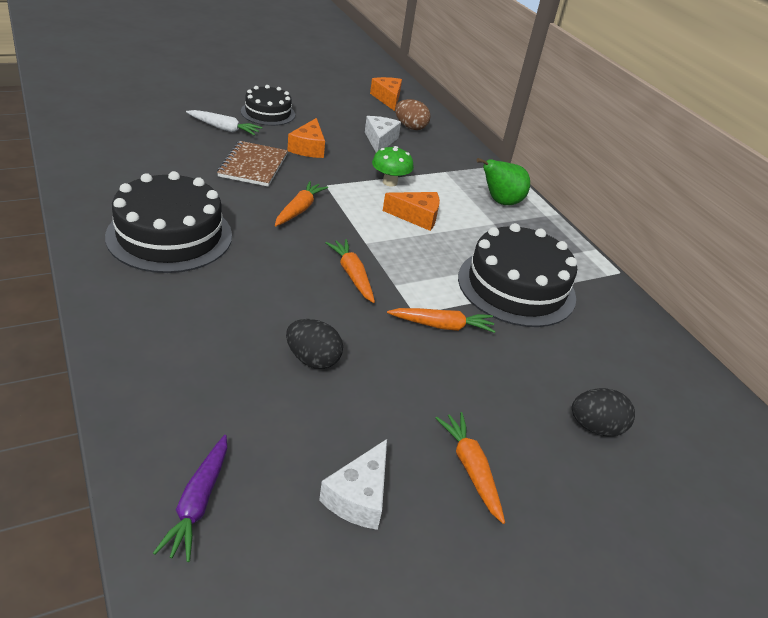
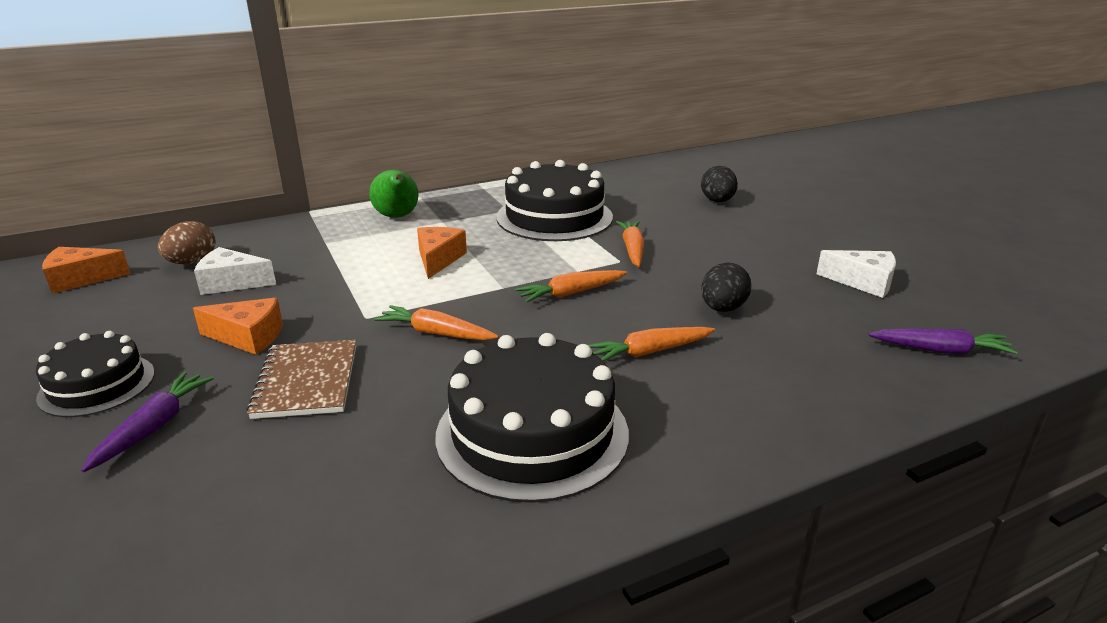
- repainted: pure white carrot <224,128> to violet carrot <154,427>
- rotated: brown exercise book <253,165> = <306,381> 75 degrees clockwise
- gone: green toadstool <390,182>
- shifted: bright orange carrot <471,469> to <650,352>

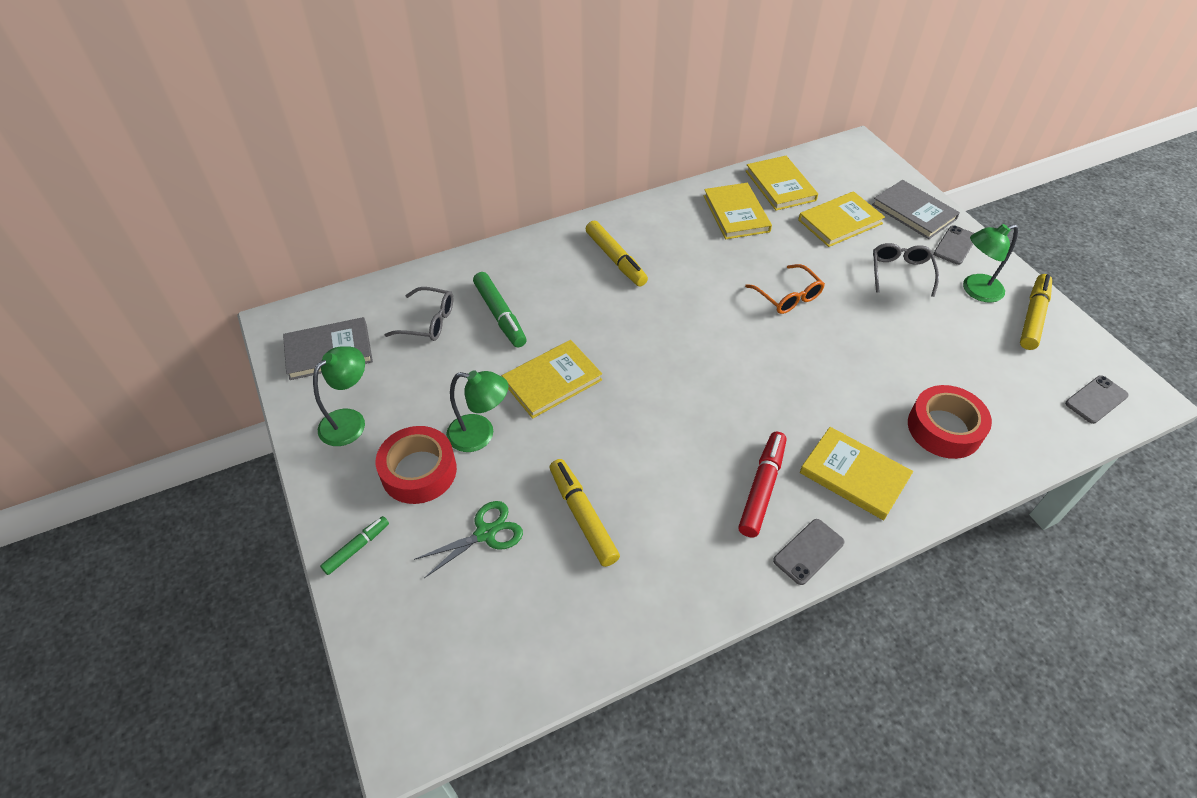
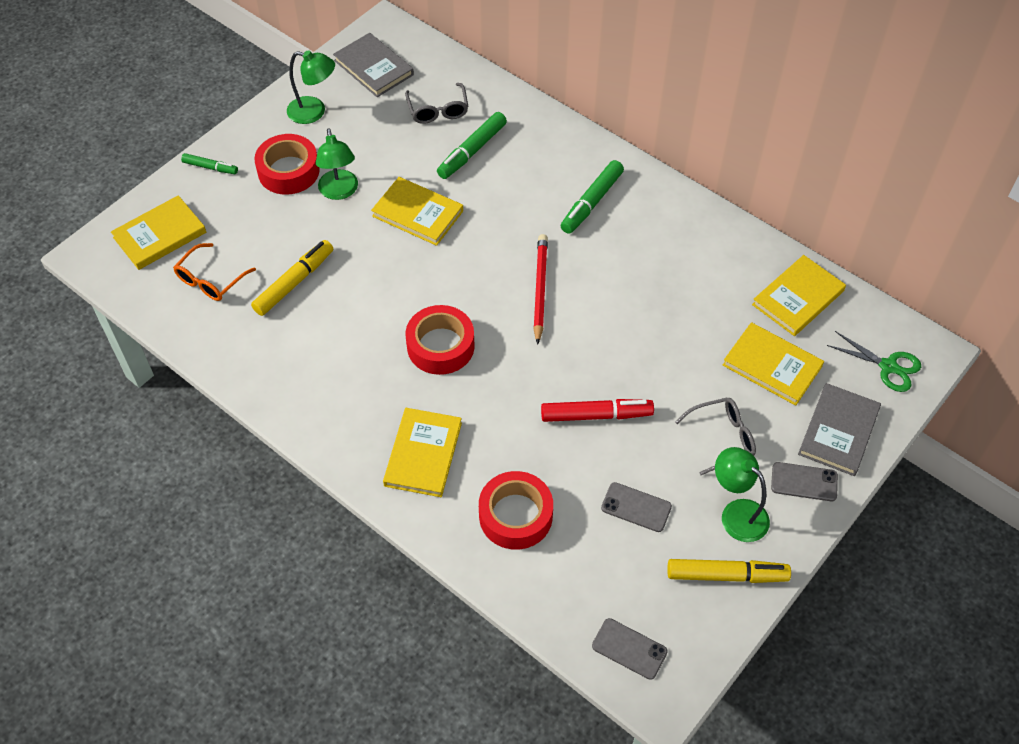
- shifted: golden book <736,213> to <160,235>
- repainted: golden felt pen <616,259> to green felt pen <592,202>
- shifted: bright orange eyeglasses <787,296> to <211,279>
- shifted: crimson felt pen <762,488> to <596,415>
- shifted: green pair of scissors <485,533> to <888,366>
- shifted: ash-grey smartphone <808,551> to <636,507>
- new: crimson pencil <540,289>
- new: crimson sticky tape <440,346>

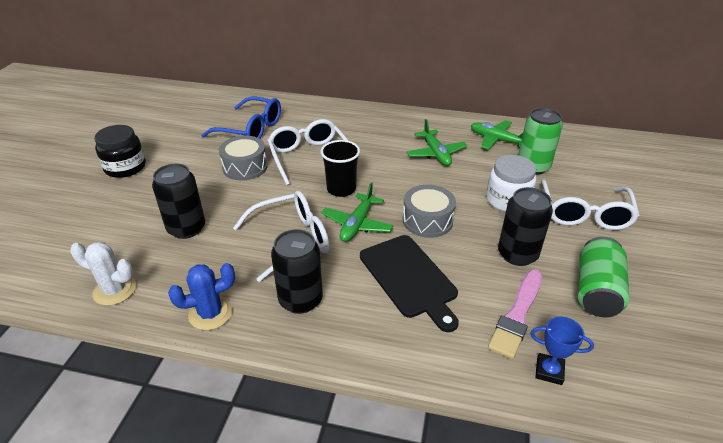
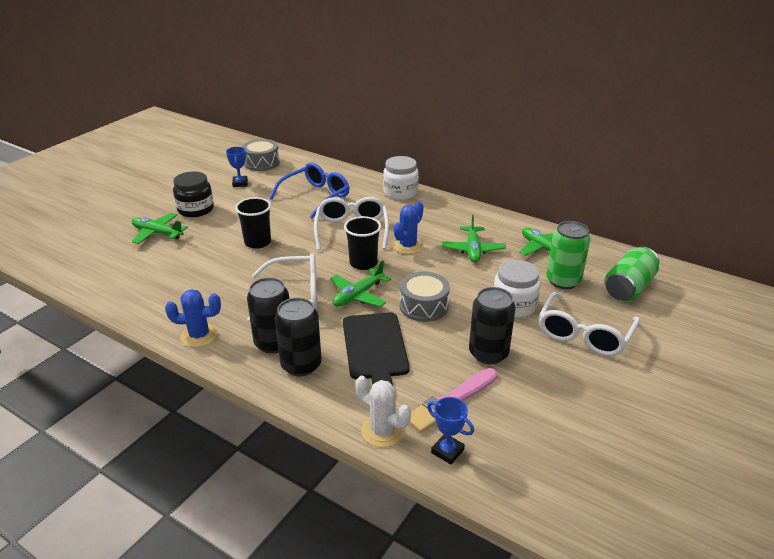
- rotated: royal blue eyeglasses <251,129> = <316,196> 90 degrees counterclockwise
- shifted: ash-grey snare drum <245,167> to <262,163>
- shifted: black soda can <186,228> to <301,365>
- shifted: green soda can <596,291> to <628,287>
- shifted: pure white cactus <114,290> to <382,431>
- new: royal blue prize cup <240,183>
- new: pure white jar <400,192>
- new: black cup <257,242>
- new: royal blue cactus <408,246>
- new: green aeroplane <157,233>

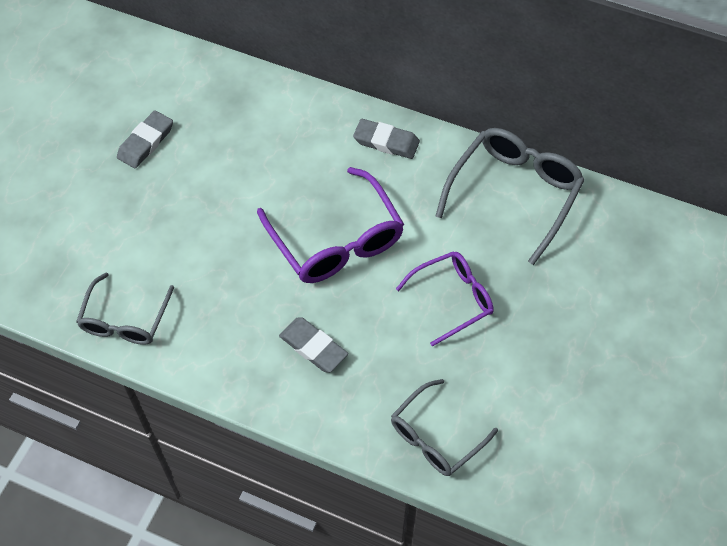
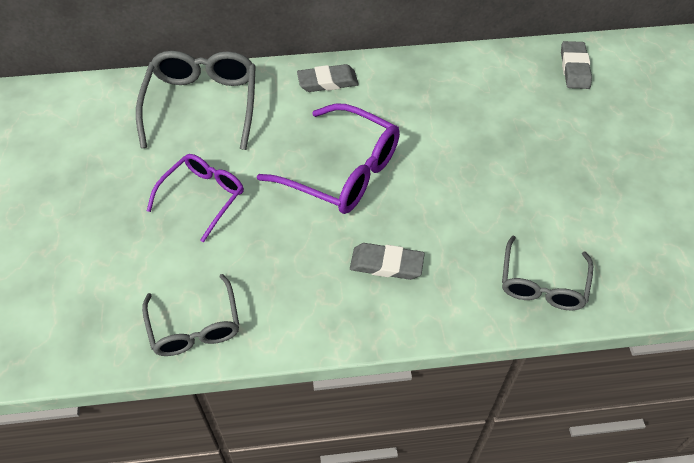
- shifted: ash-grey gum eraser <146,142> to <574,68>
- shifted: ash-grey eyeglasses <514,193> to <202,104>
- shifted: violet eyeglasses <453,299> to <203,197>

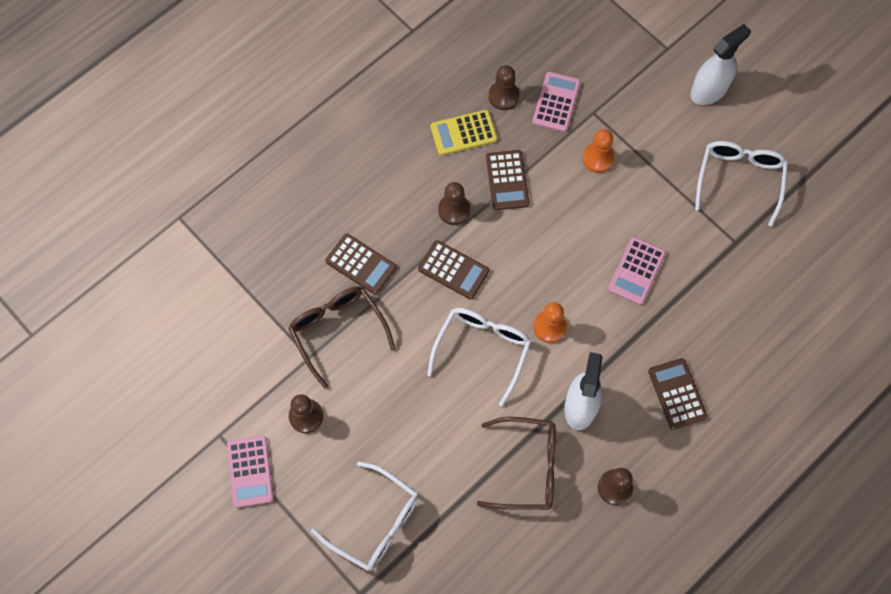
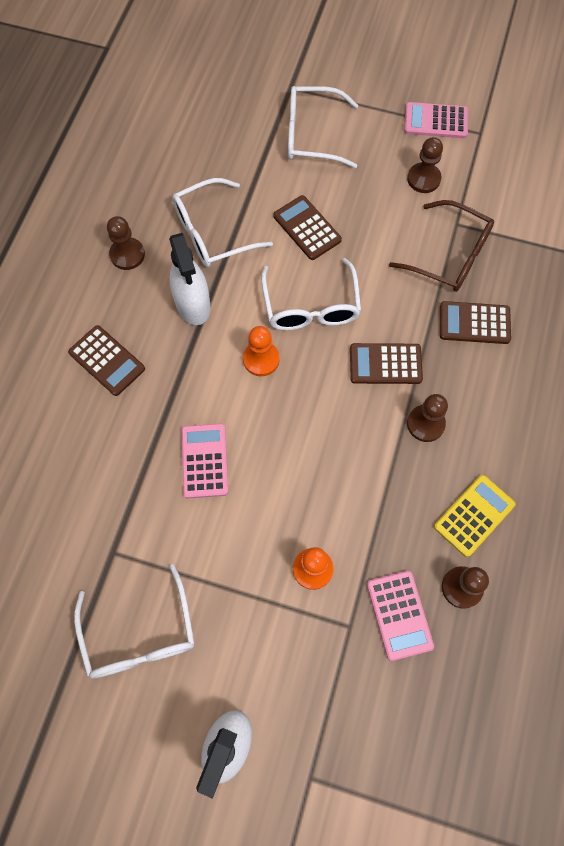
- shifted: brown calculator <507,180> to <307,228>
- repainted: brown eyeglasses <527,467> to pure white eyeglasses <212,233>
- rotated: rose-pink calculator <250,471> = <436,121> 45 degrees counterclockwise

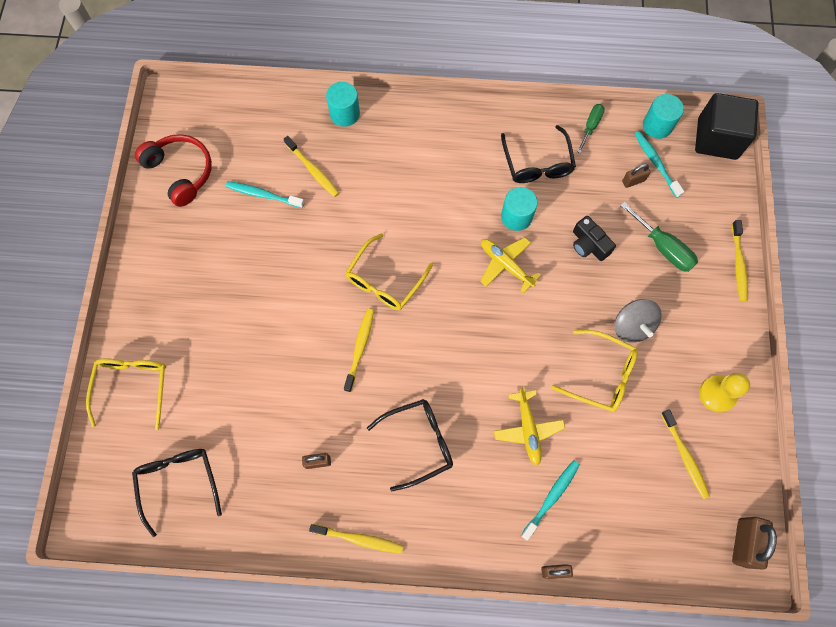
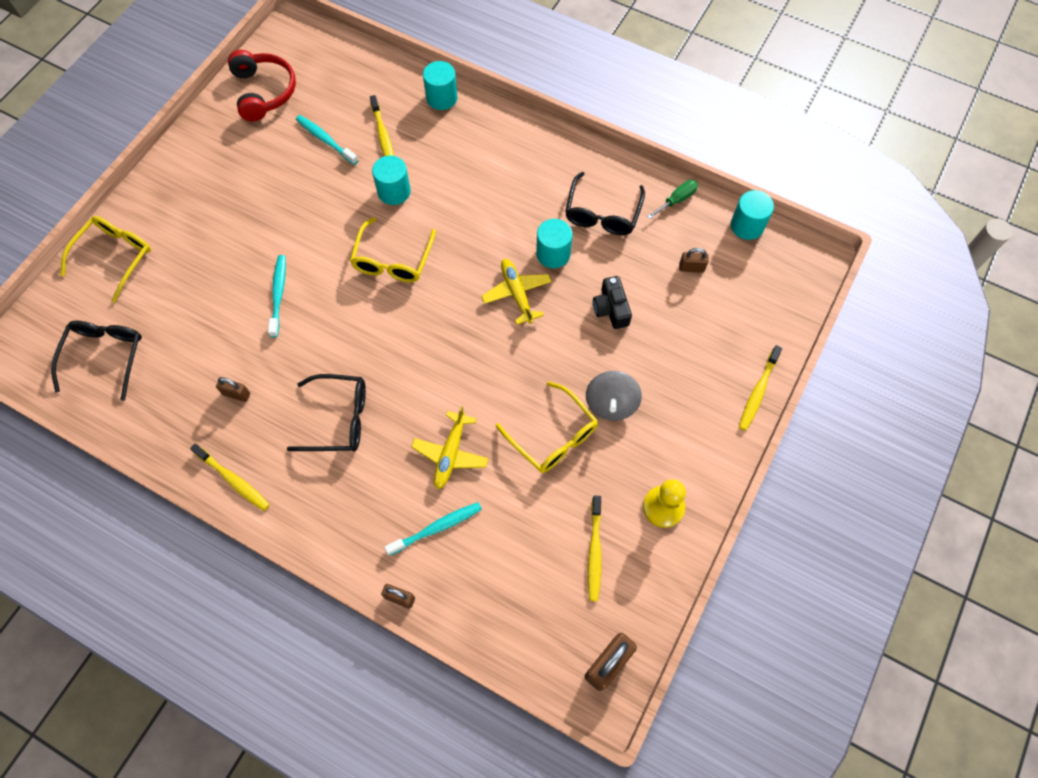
- gone: black block <717,139>
- shifted: turquoise toothbrush <656,163> to <278,294>
- gone: green hand screwdriver <663,247>
- rotated: golden eyeglasses <385,280> = <393,260> 45 degrees counterclockwise
- gone: golden toothbrush <360,348>
- new: turquoise cylinder shape <394,191>

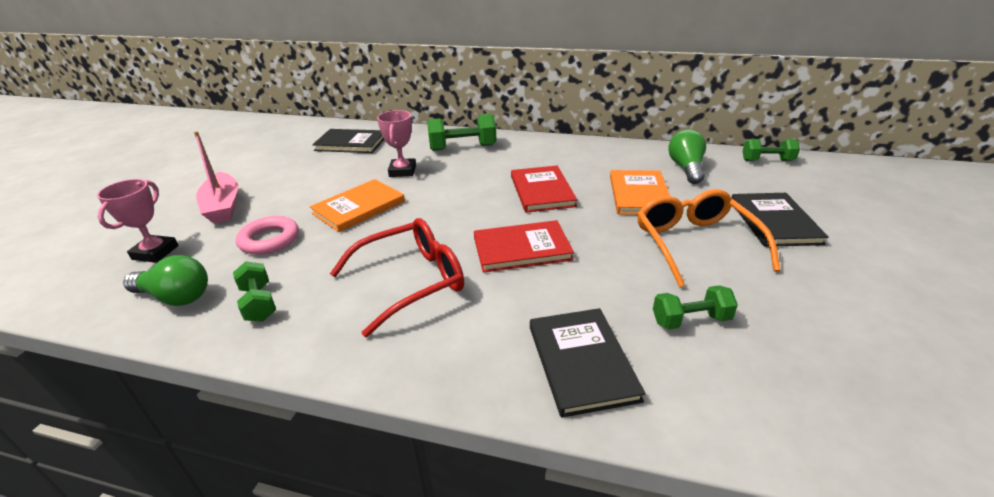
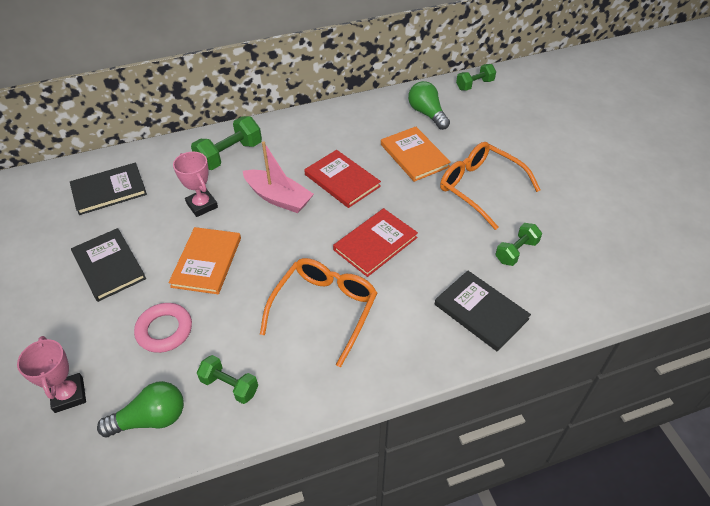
- shifted: rose-pink boat <223,206> to <278,198>
- shifted: black book <774,222> to <109,266>
- repainted: crimson eyeglasses <411,281> to bright orange eyeglasses <325,309>

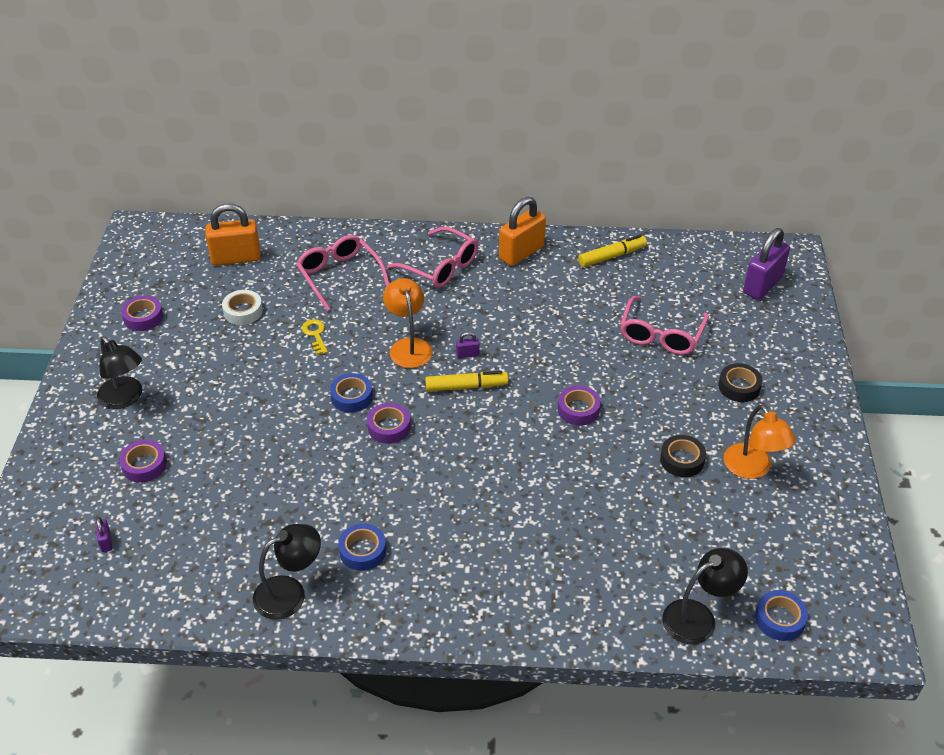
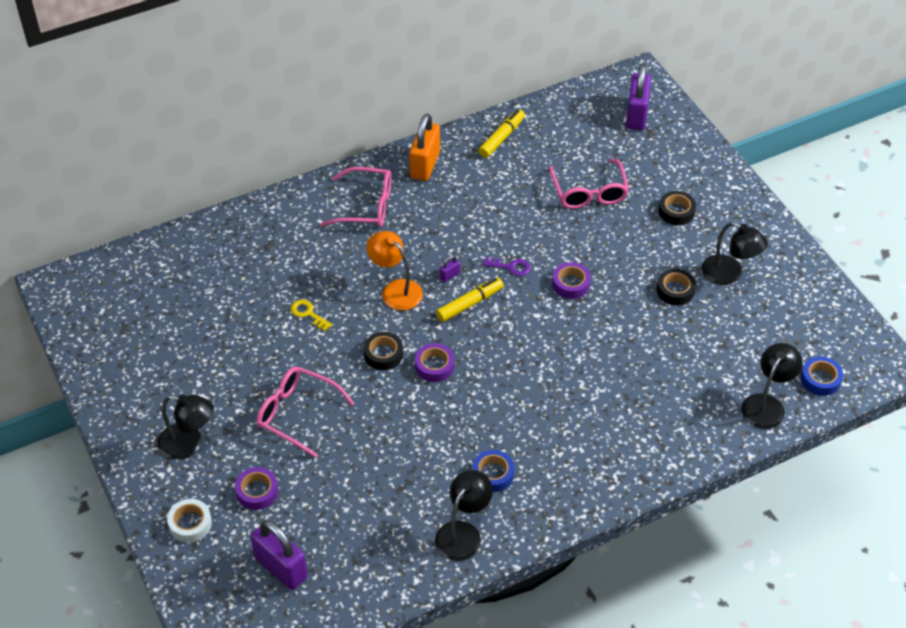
- gone: bright orange padlock <236,258>
- shifted: rose-pink eyeglasses <339,276> to <297,414>
- shifted: pure white sticky tape <243,311> to <190,524>
- gone: violet sticky tape <143,317>
- repainted: royal blue sticky tape <351,397> to black sticky tape <383,354>
- repainted: bright orange desk lamp <752,469> to black desk lamp <729,274>
- scaled: violet padlock <106,542> = <281,568> x2.38
- new: violet key <510,267>

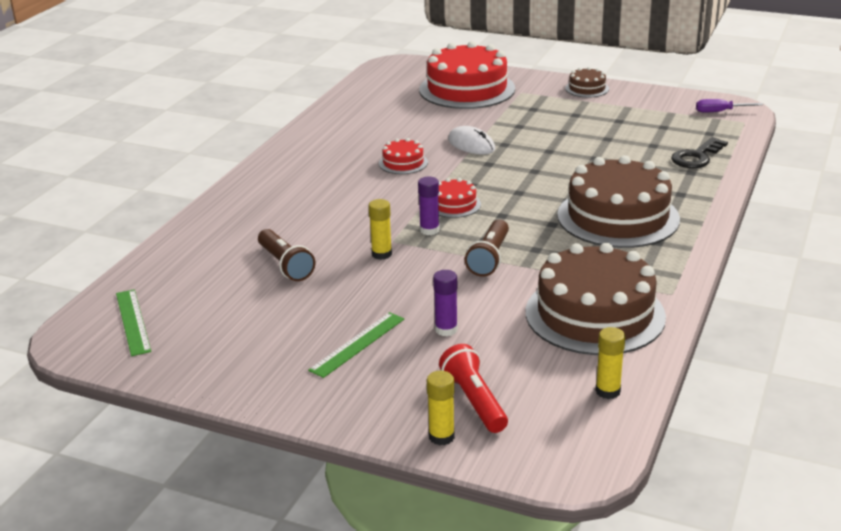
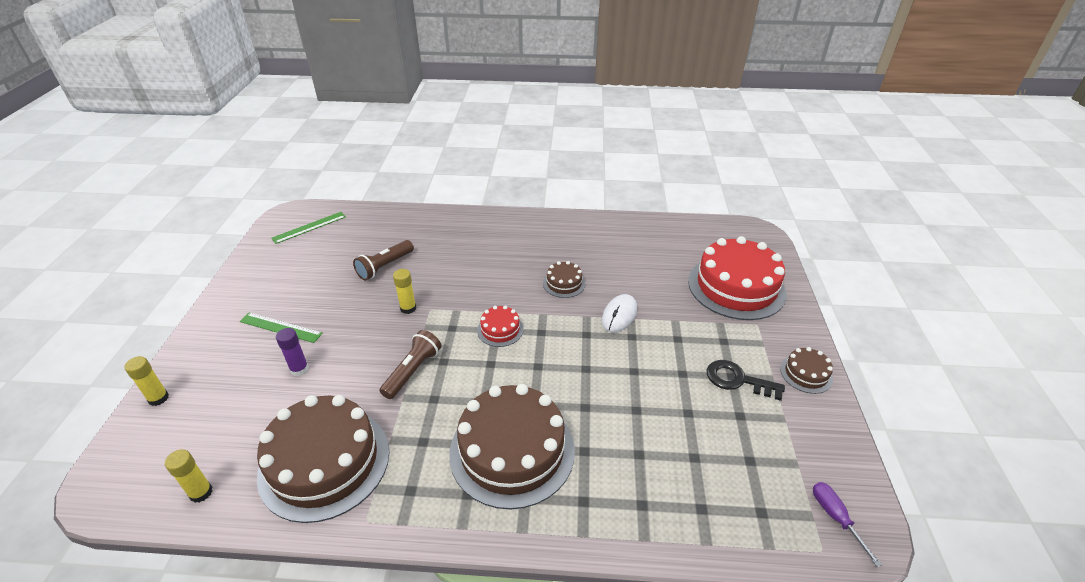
- shifted: black key <697,157> to <737,380>
- repainted: crimson layer cake <403,163> to brown layer cake <564,283>
- gone: violet stick of glue <429,230>
- rotated: brown torch <489,258> = <412,371> 120 degrees clockwise
- gone: crimson torch <474,401>

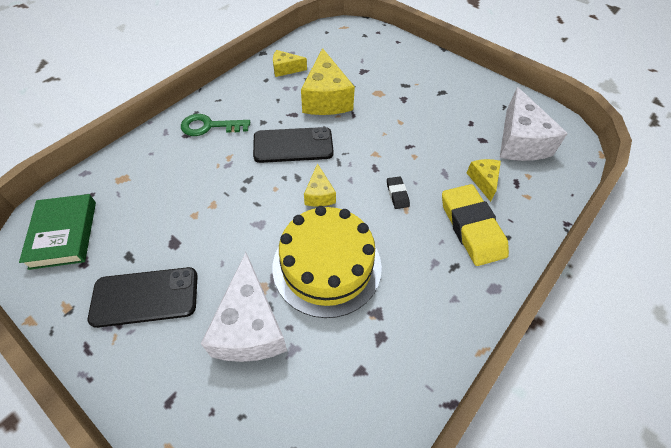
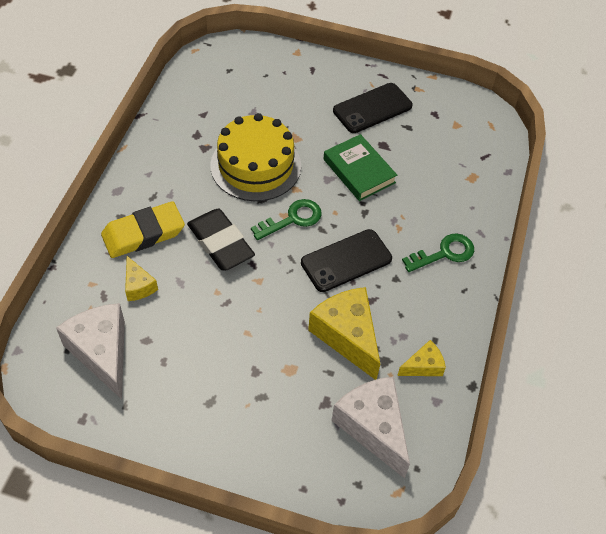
- swapped: golden piece of cheese <319,194> to green key <292,219>
- scaled: black gum eraser <397,194> = <220,243> x2.25
- rotated: golden gum eraser <471,227> = <143,233> 75 degrees counterclockwise
- shifted: green book <64,234> to <359,171>
- shifted: pure white piece of cheese <250,326> to <373,427>

